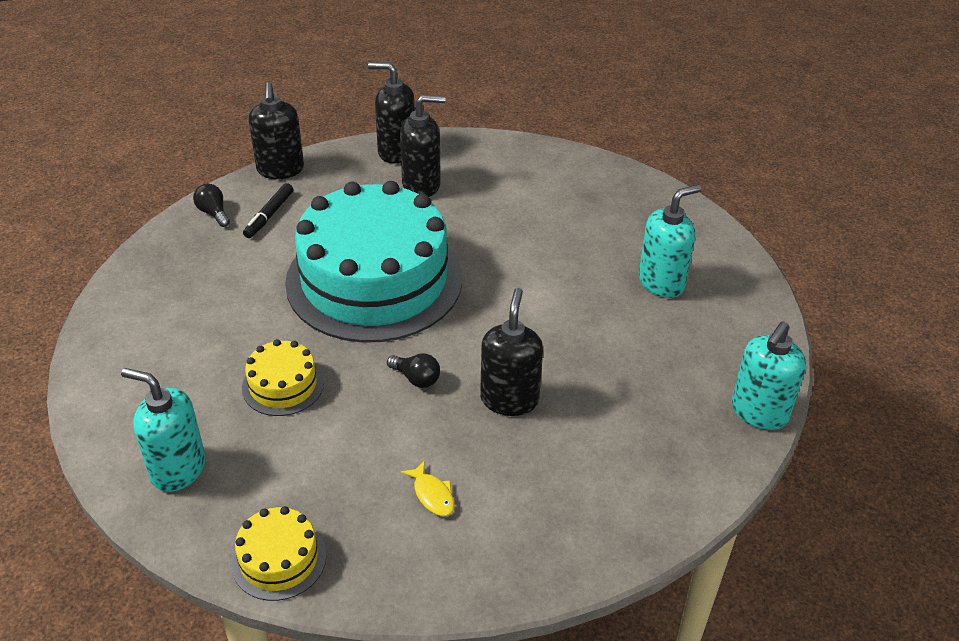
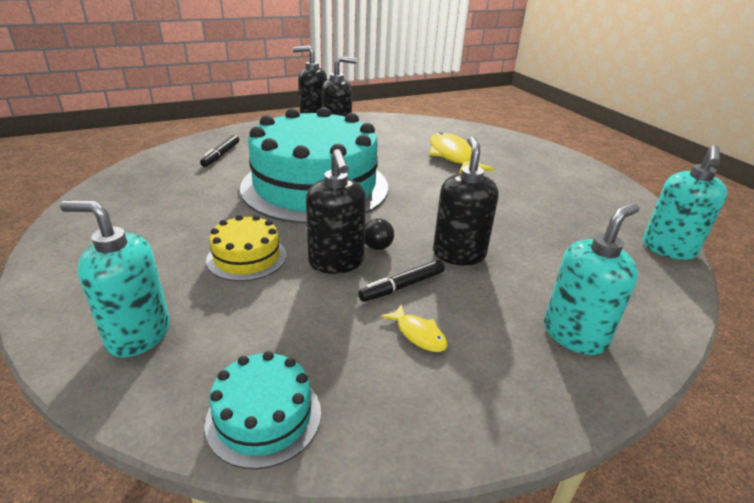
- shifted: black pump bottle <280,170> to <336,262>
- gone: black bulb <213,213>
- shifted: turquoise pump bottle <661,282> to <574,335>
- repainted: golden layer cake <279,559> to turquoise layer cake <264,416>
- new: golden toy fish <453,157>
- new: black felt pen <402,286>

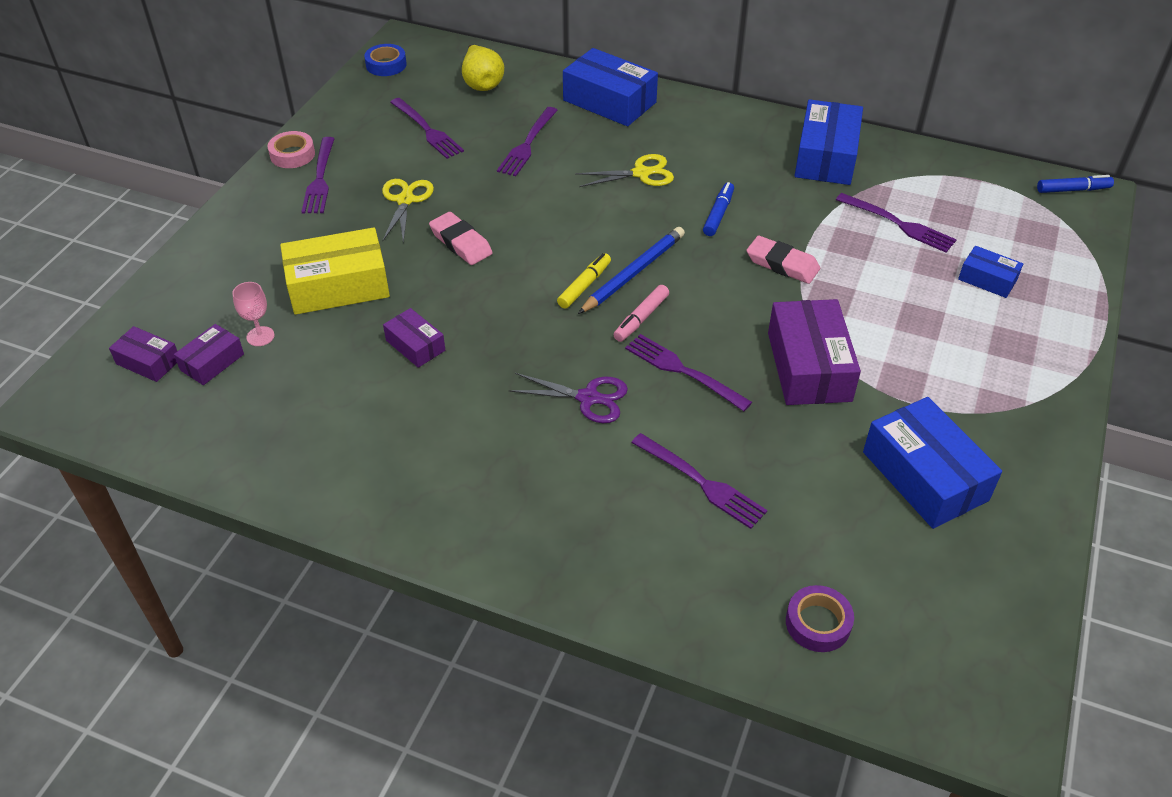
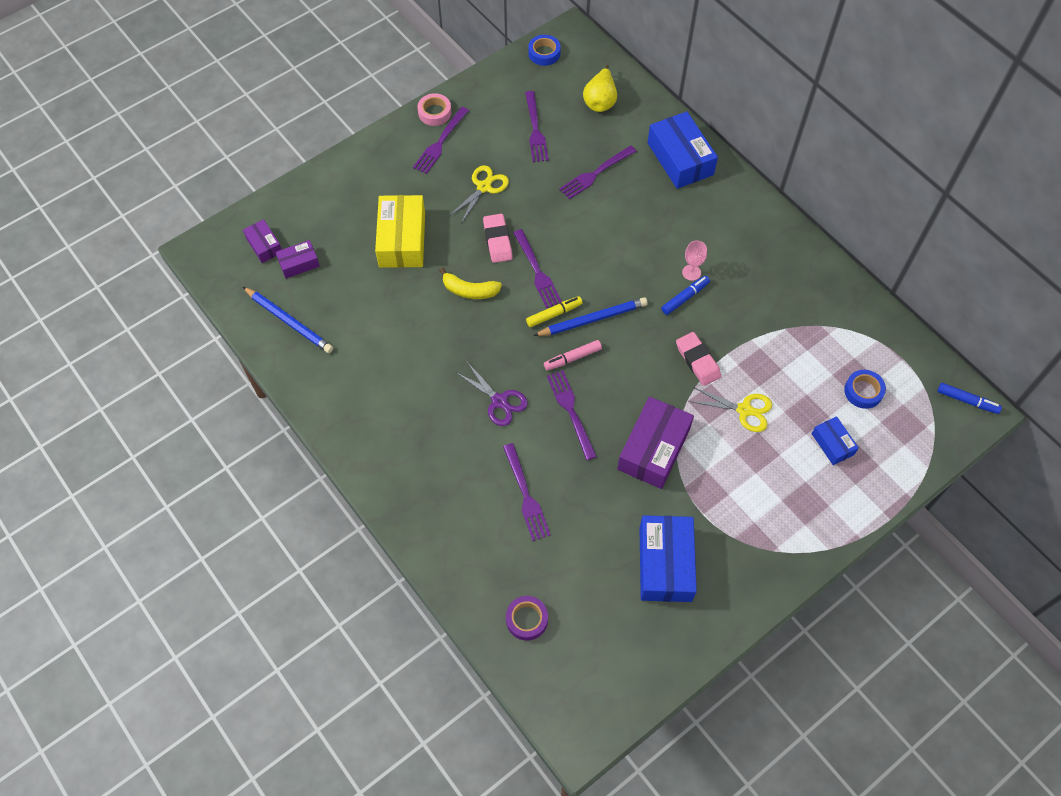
- gone: royal blue parcel <826,156>
- shifted: golden pair of scissors <641,173> to <744,410>
- shifted: violet table fork <898,224> to <537,271>
- rotated: golden parcel <338,286> = <402,239> 75 degrees clockwise
- shifted: rose-pink chalice <260,336> to <691,272>
- gone: violet parcel <415,345>
- new: golden banana <470,290>
- new: royal blue pencil <289,321>
- new: royal blue sticky tape <863,391>

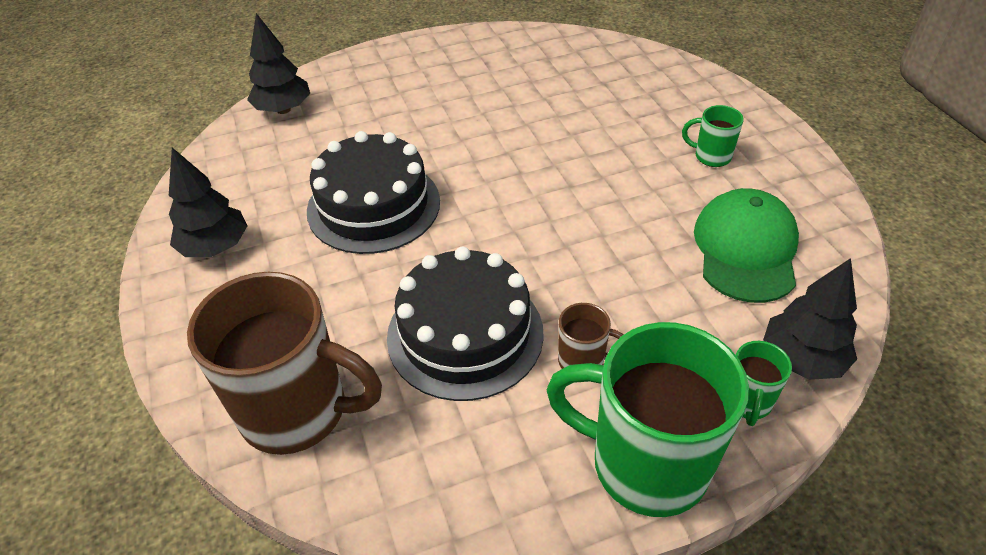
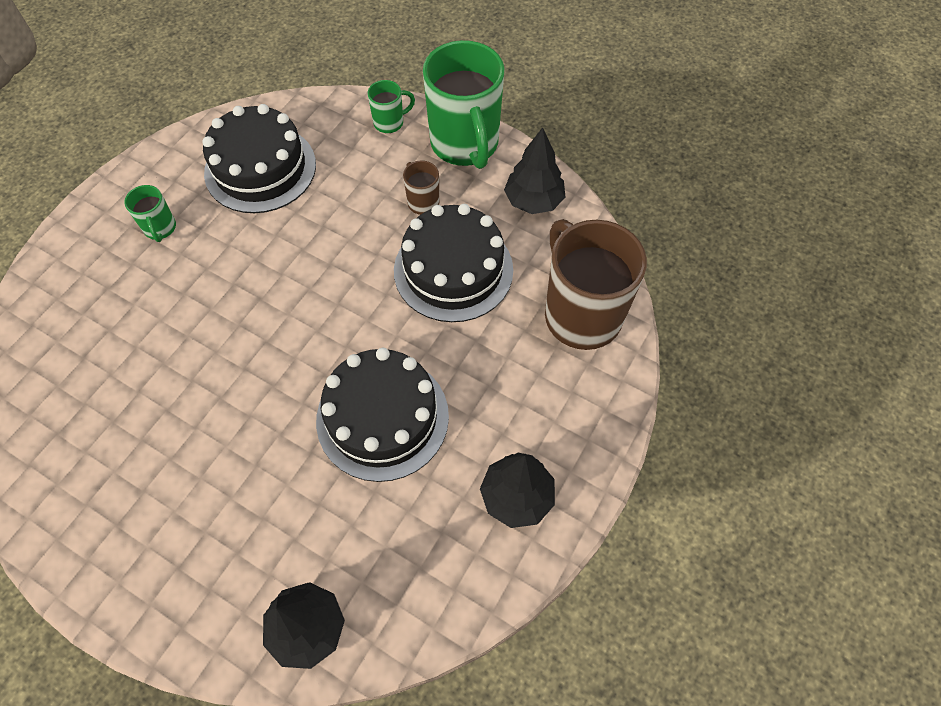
- swapped: green peaked cap <745,249> to black layer cake <260,168>
- shifted: black tree <802,359> to <533,201>

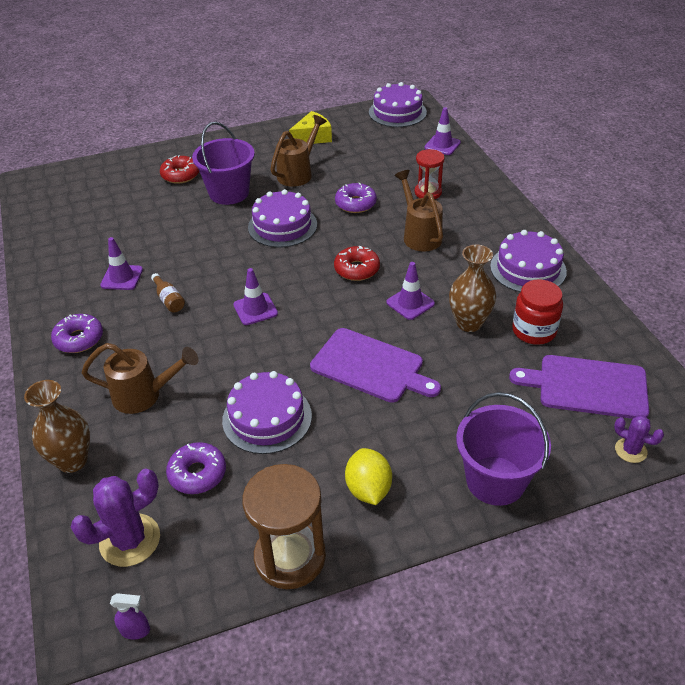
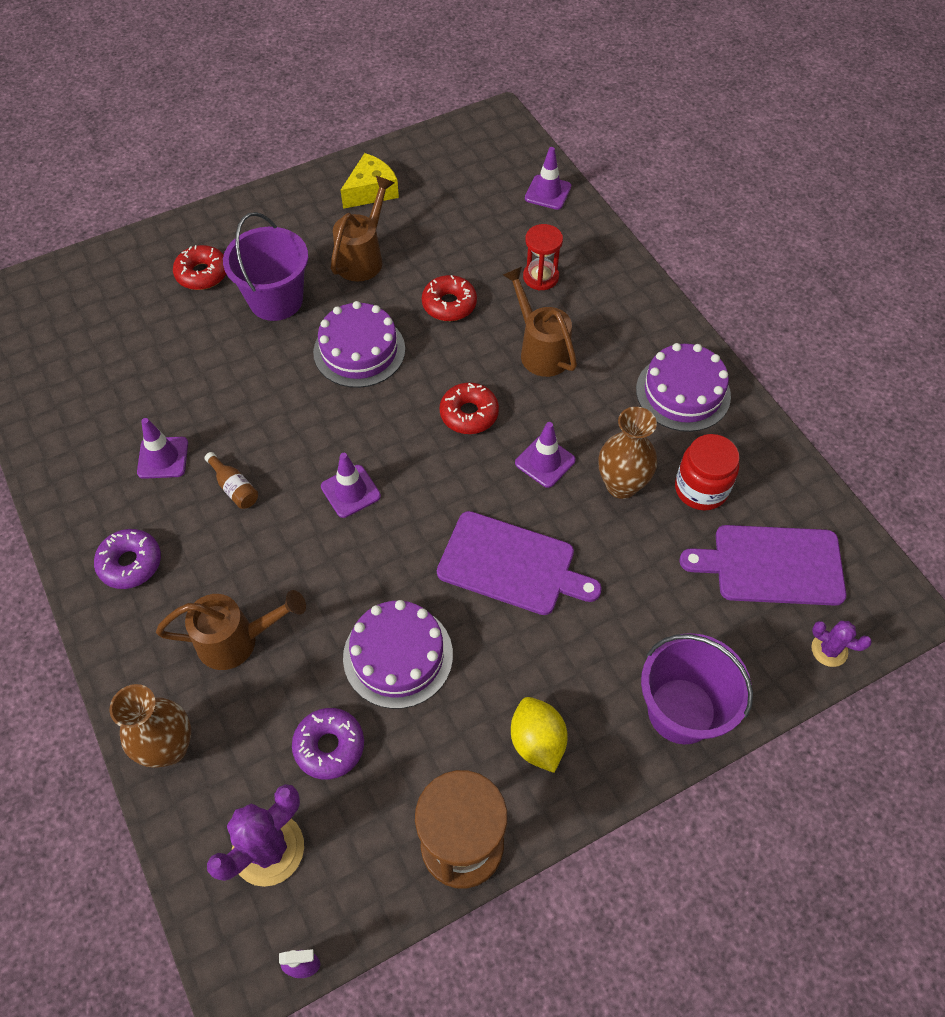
- gone: violet layer cake <397,112>
- repainted: violet donut <355,204> to crimson donut <449,304>

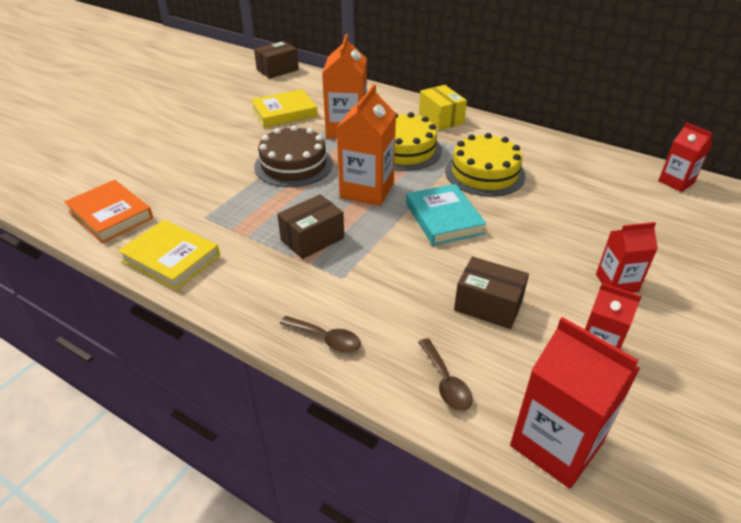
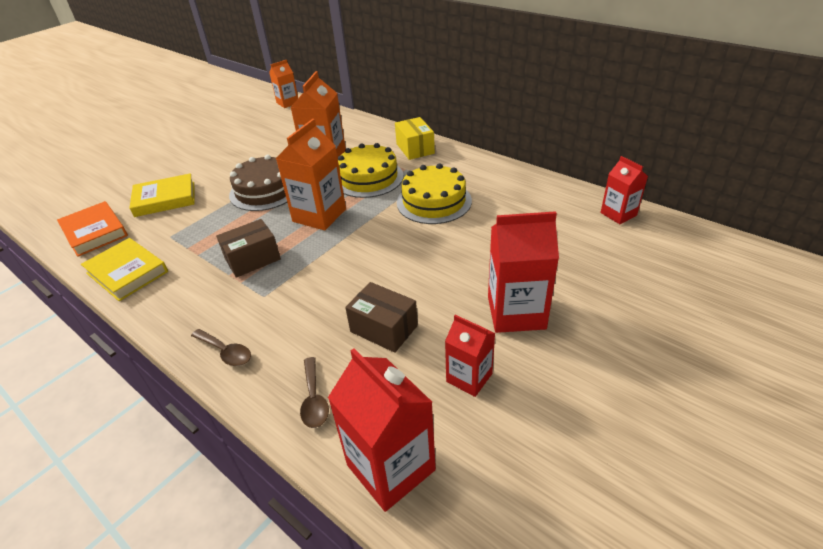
- swapped: brown parcel <277,70> to bright orange juice carton <287,103>
- shifted: golden book <284,112> to <165,199>
- gone: turquoise book <443,218>
- scaled: crimson juice carton <616,283> = <516,312> x1.66

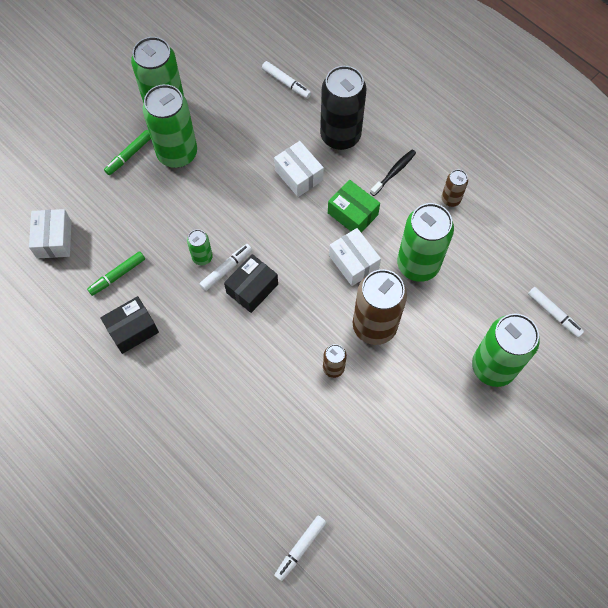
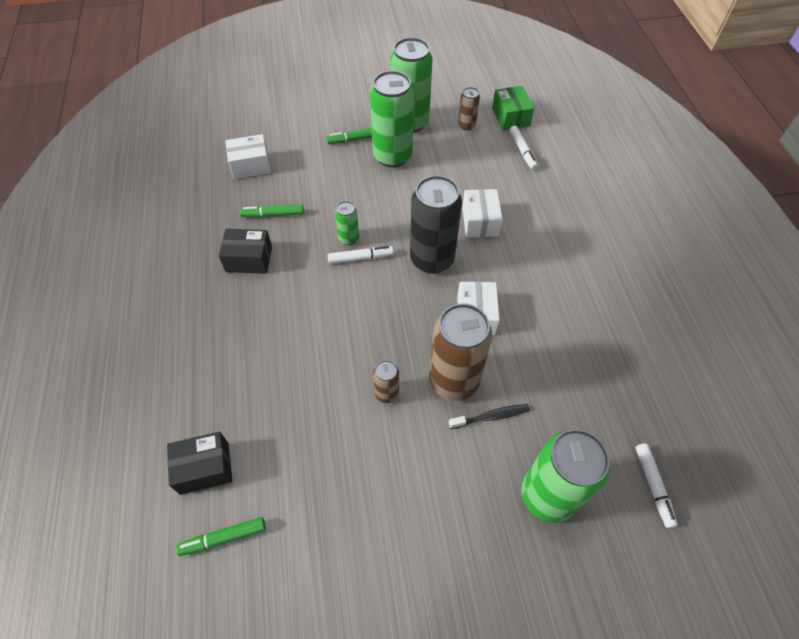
- shifted: black soda can <340,136> to <432,259>
- shifted: black toothbrush <394,172> to <491,416>
- shifted: brown soda can <450,199> to <466,125>
- shifted: green parcel <352,214> to <510,117>
- gone: green soda can <418,264>
- rotated: pure white parcel <54,239> = <251,165> 45 degrees clockwise
- shifted: black parcel <252,288> to <204,468>
- repainted: pure white felt pen <300,548> to green felt pen <223,538>

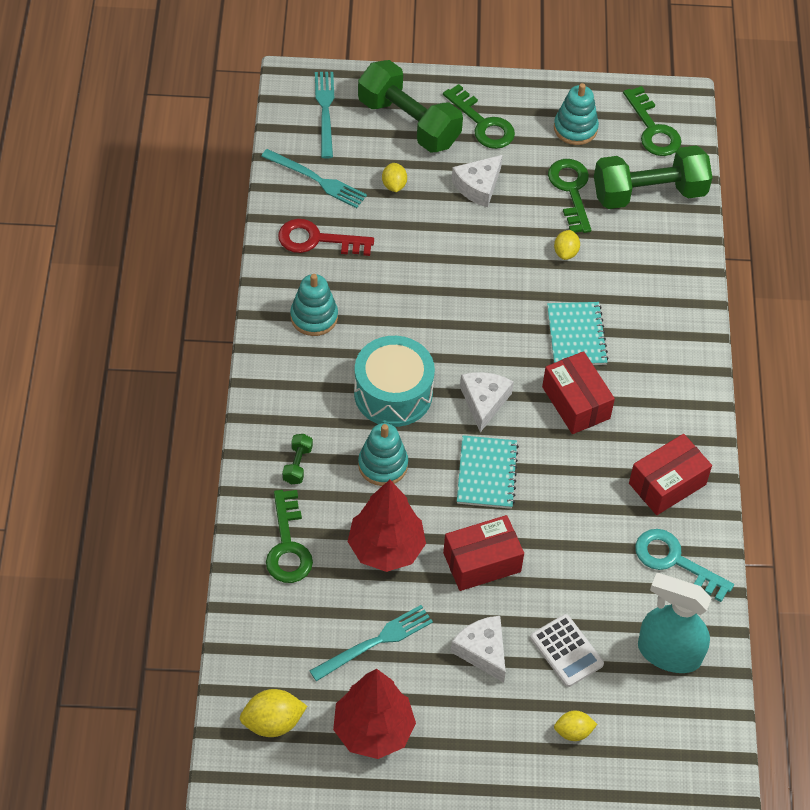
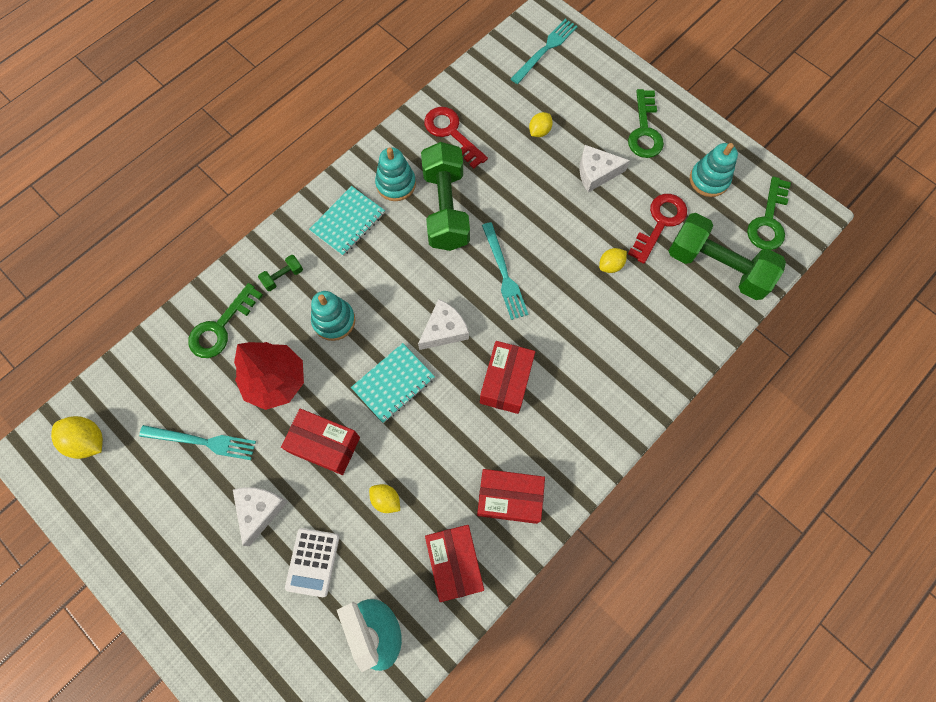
- shifted: green dumbbell <408,122> to <446,208>
- shifted: turquoise table fork <317,180> to <504,274>
- repainted: green key <571,190> to crimson key <660,223>
- shifted: turquoise exercise book <576,335> to <348,222>
- gone: turquoise snare drum <393,393>
- swapped: turquoise key <674,561> to crimson parcel <455,562>
- gone: crimson tree <373,730>
- shifted: golden citrus fruit <573,732> to <386,500>

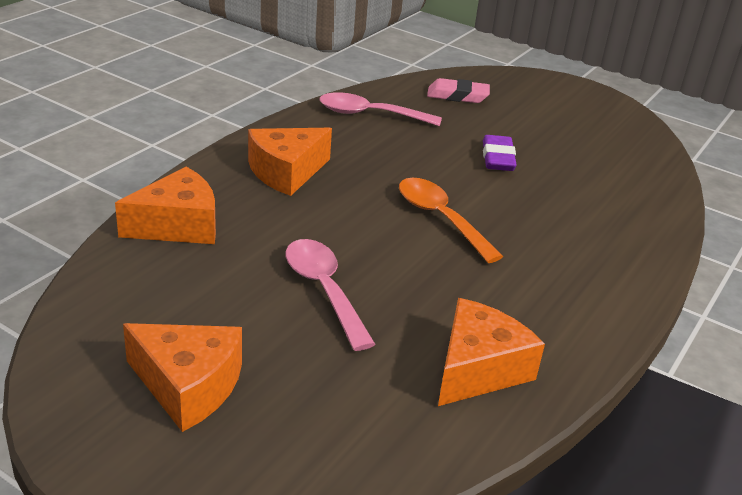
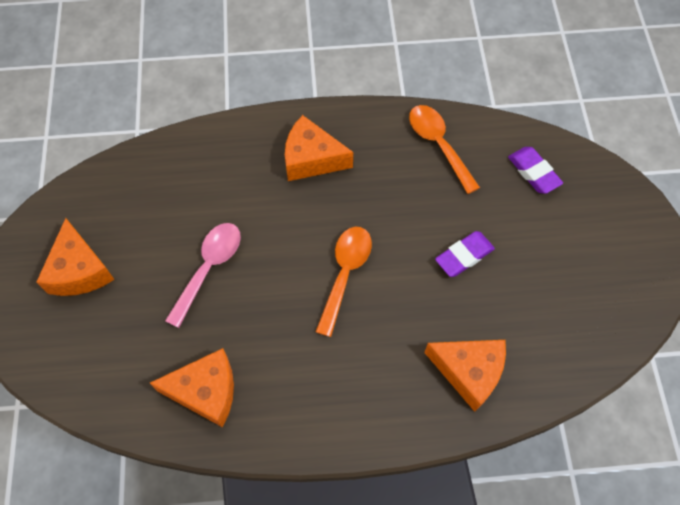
- repainted: rose-pink gum eraser <457,96> to violet gum eraser <533,172>
- repainted: rose-pink spoon <370,115> to bright orange spoon <438,145>
- shifted: bright orange piece of cheese <178,225> to <469,372>

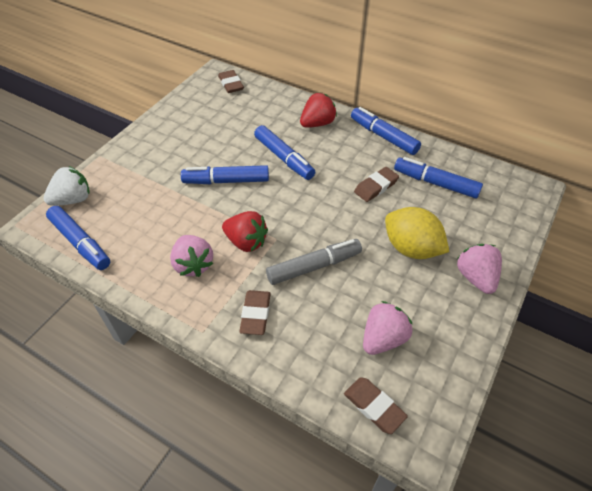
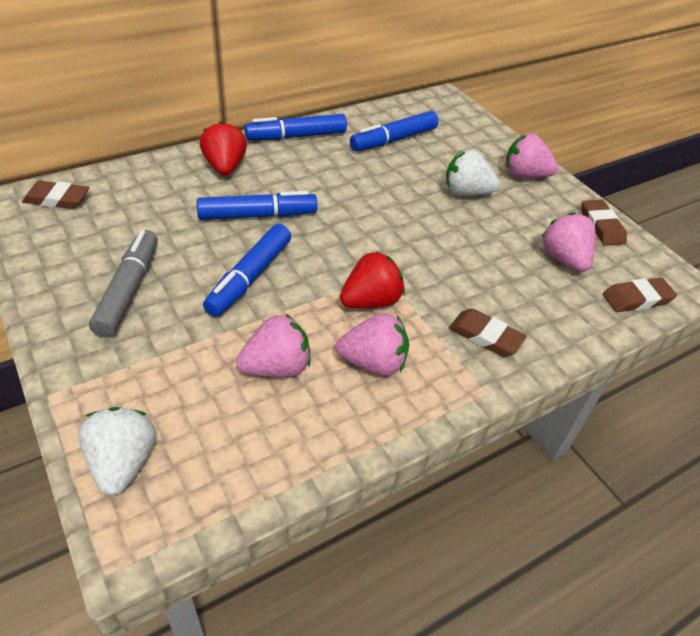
- shifted: brown gum eraser <376,187> to <601,226>
- gone: royal blue felt pen <80,242>
- swapped: golden citrus fruit <411,248> to pure white strawberry <466,192>
- shifted: ash-grey felt pen <313,266> to <128,290>
- new: rose-pink strawberry <276,367>

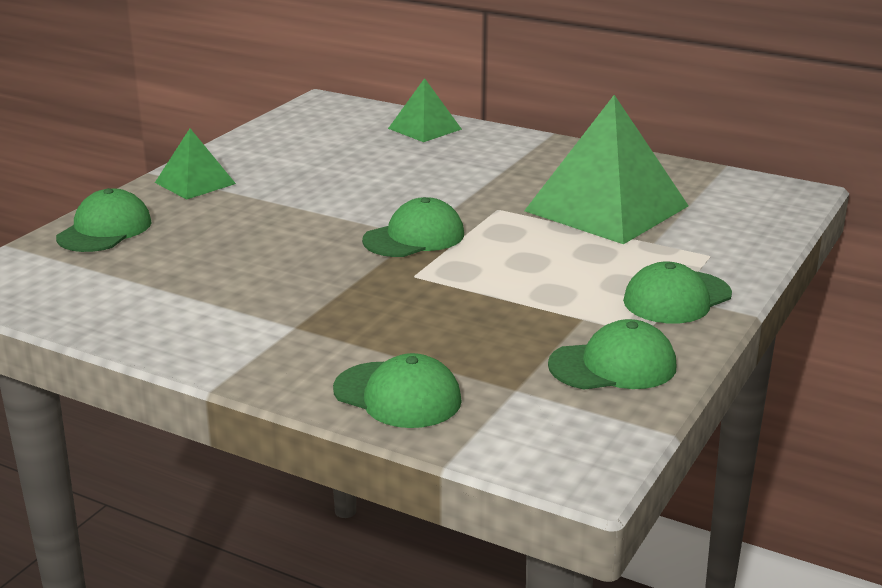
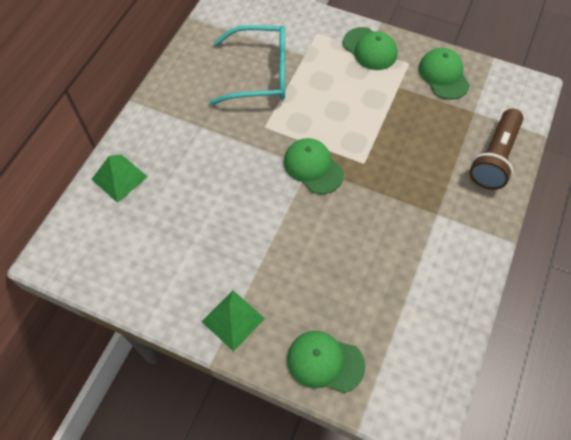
- swapped: green solid pyramid <606,208> to turquoise eyeglasses <260,74>
- swapped: green peaked cap <397,395> to brown torch <494,158>

